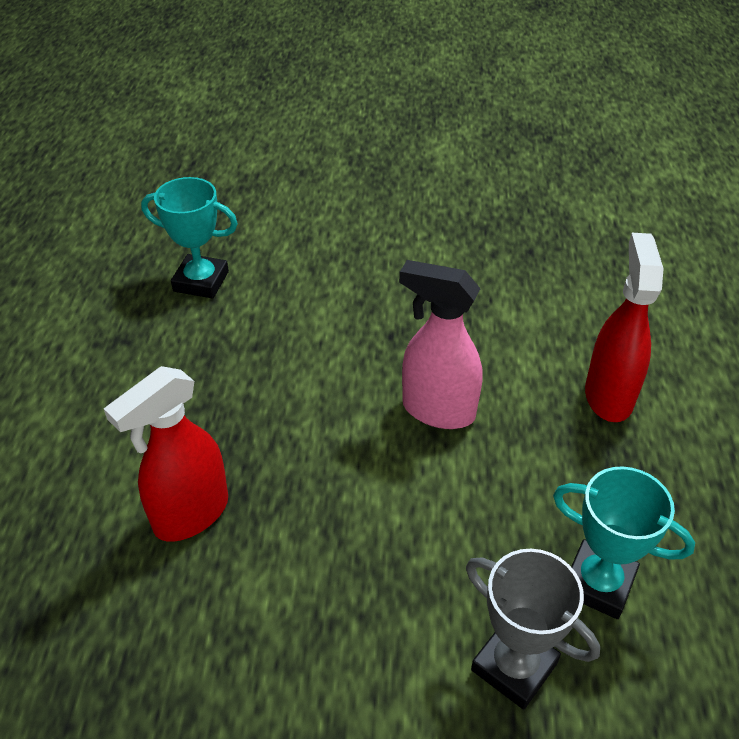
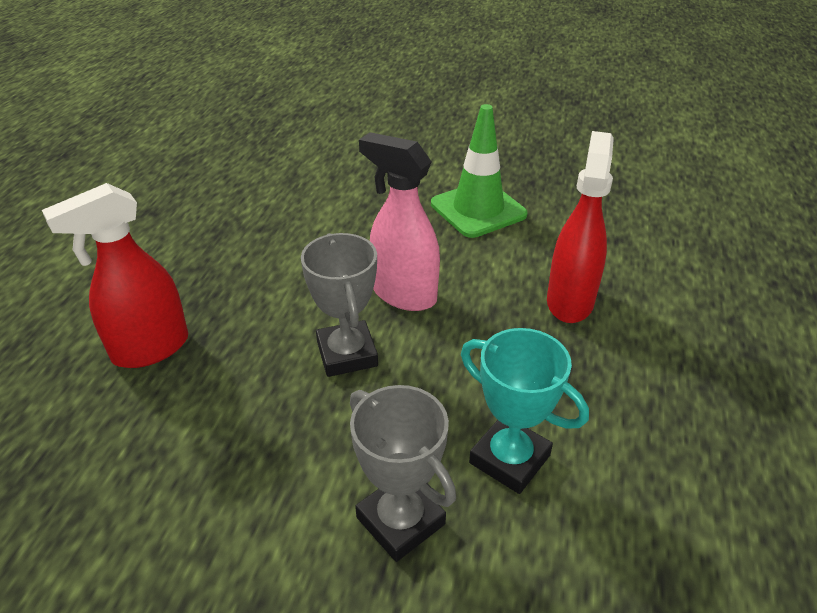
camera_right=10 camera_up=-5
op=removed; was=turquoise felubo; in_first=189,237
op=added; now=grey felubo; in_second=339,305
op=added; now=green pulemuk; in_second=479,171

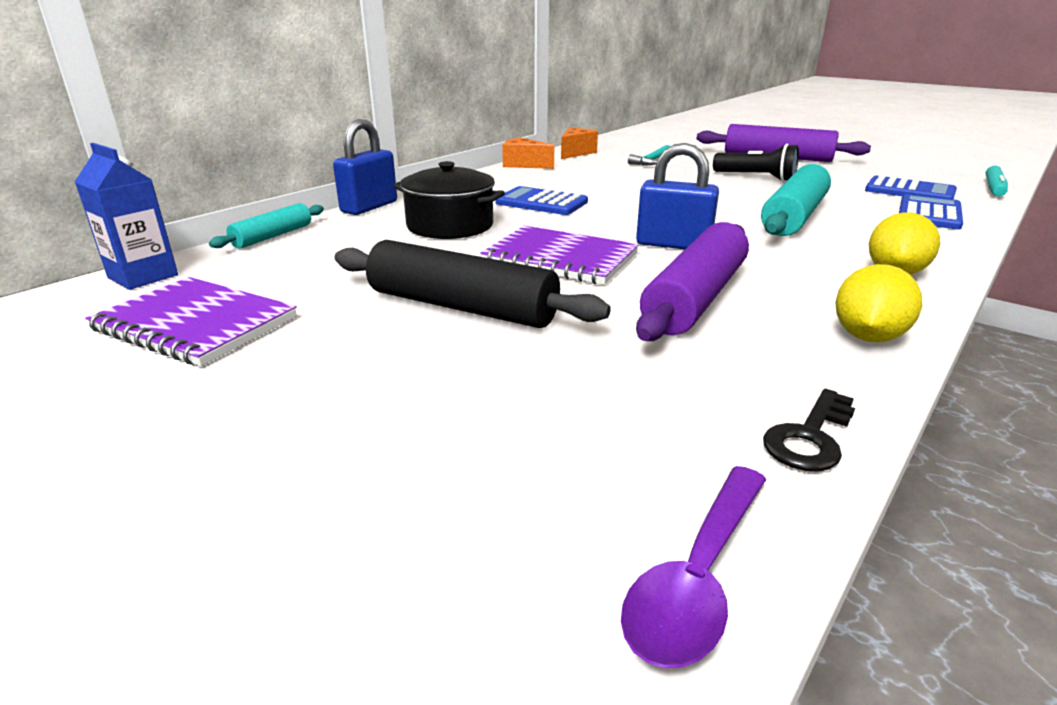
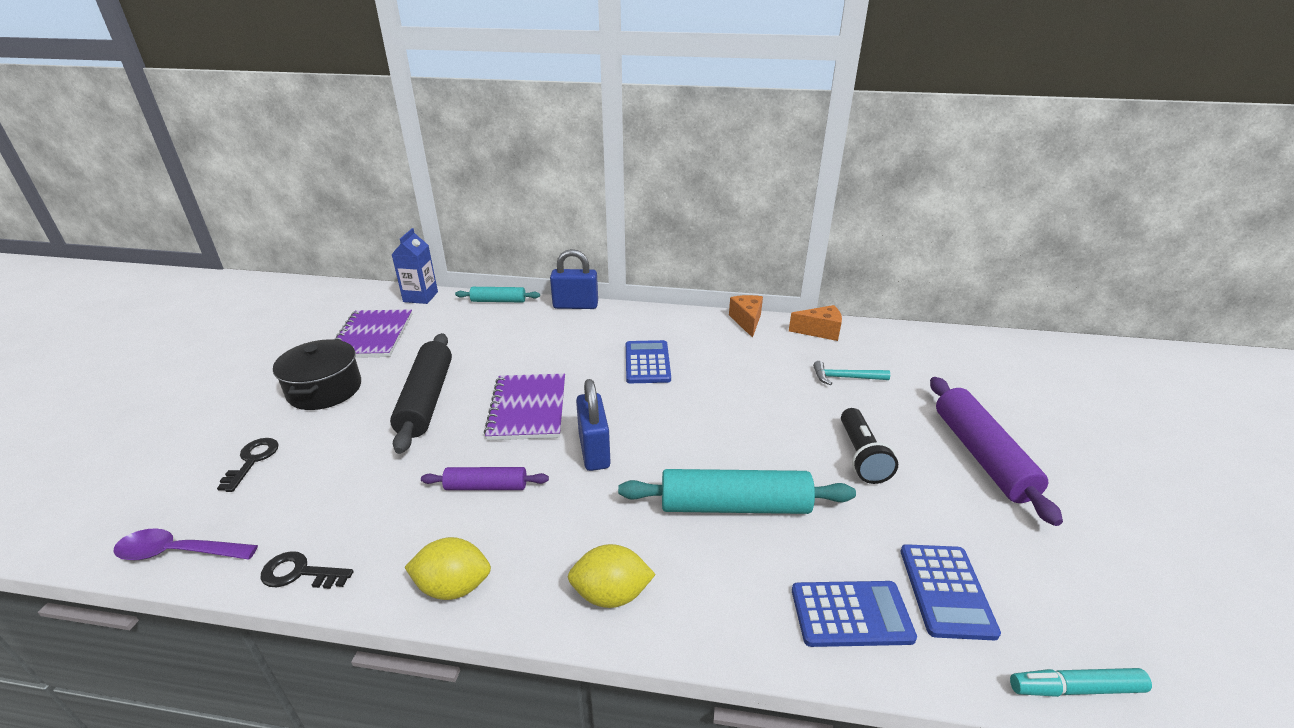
camera_right=60 camera_up=5
op=added; now=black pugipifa; in_second=248,465
op=moved; was=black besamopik; in_first=449,200; in_second=317,374
op=resized; was=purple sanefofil; in_first=692,281; in_second=485,478; ratio=0.56

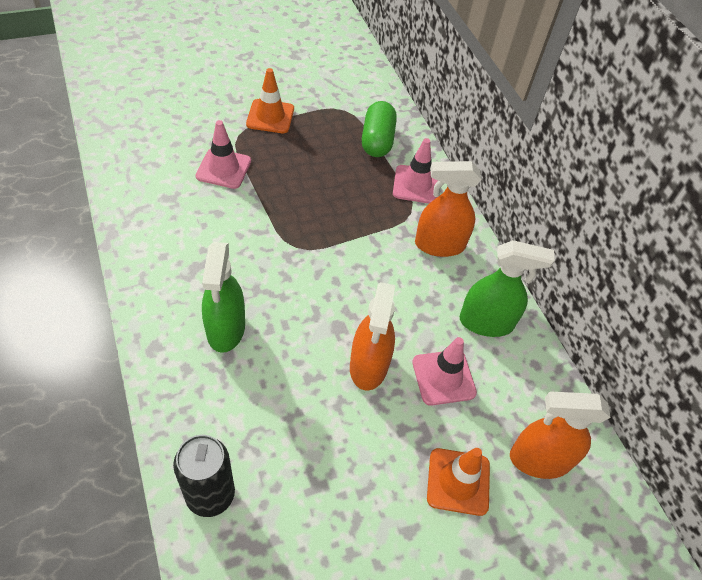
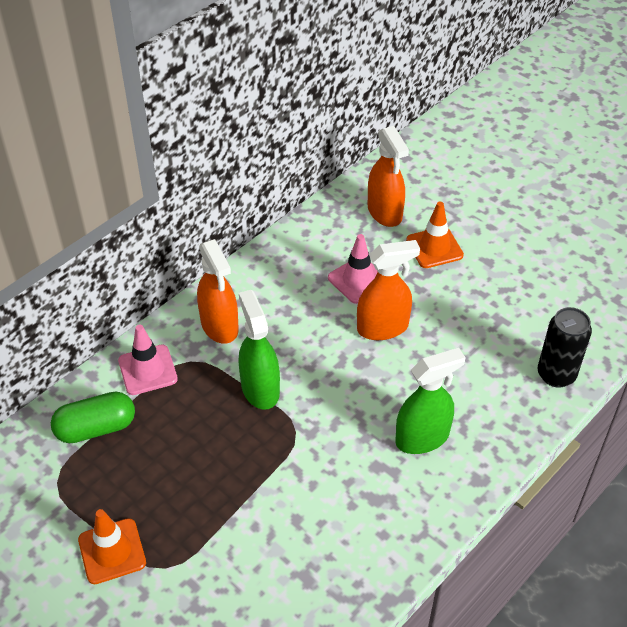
camera_right=-110 camera_up=-5
op=removed; was=pink pulemuk; in_first=223,154
op=moved; was=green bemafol; in_first=507,288; in_second=259,350

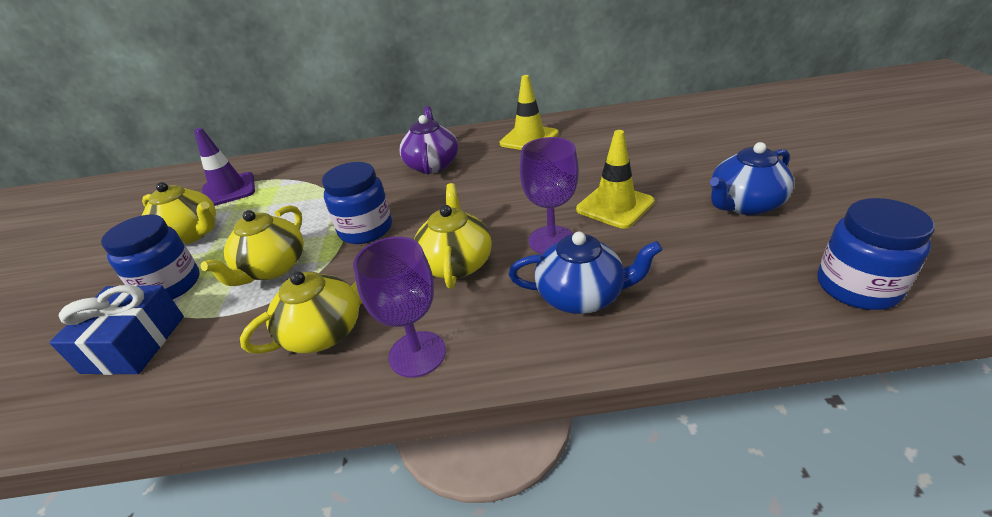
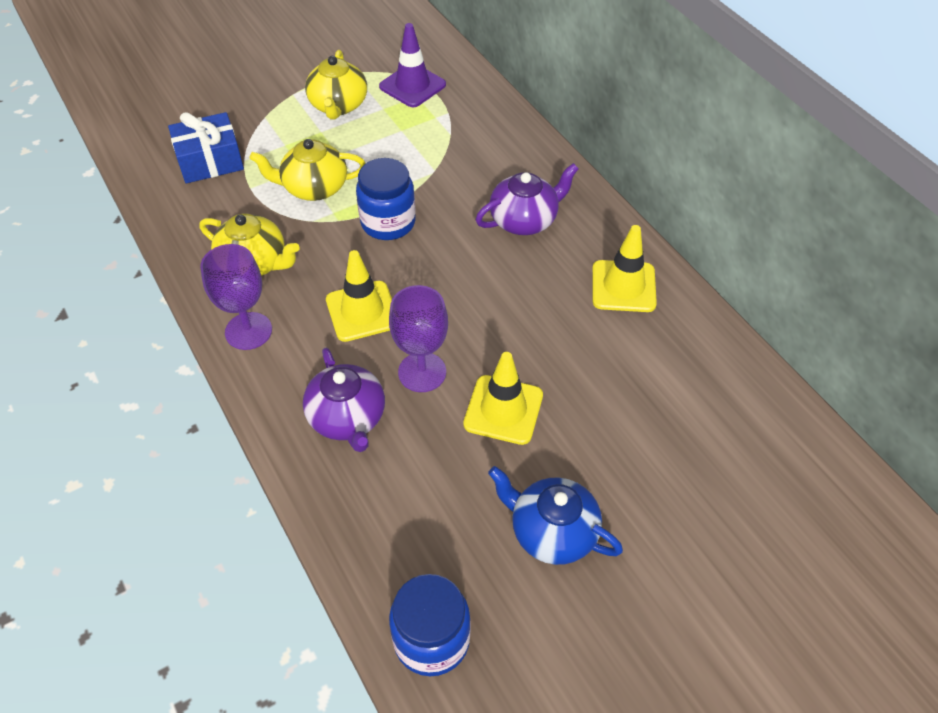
camera_right=60 camera_up=15
op=removed; was=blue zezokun; in_first=150,257
op=replaced; was=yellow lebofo; now=yellow pulemuk; in_first=453,236; in_second=359,296
op=recoloured; was=blue lebofo; now=purple lebofo; in_first=586,273; in_second=344,400

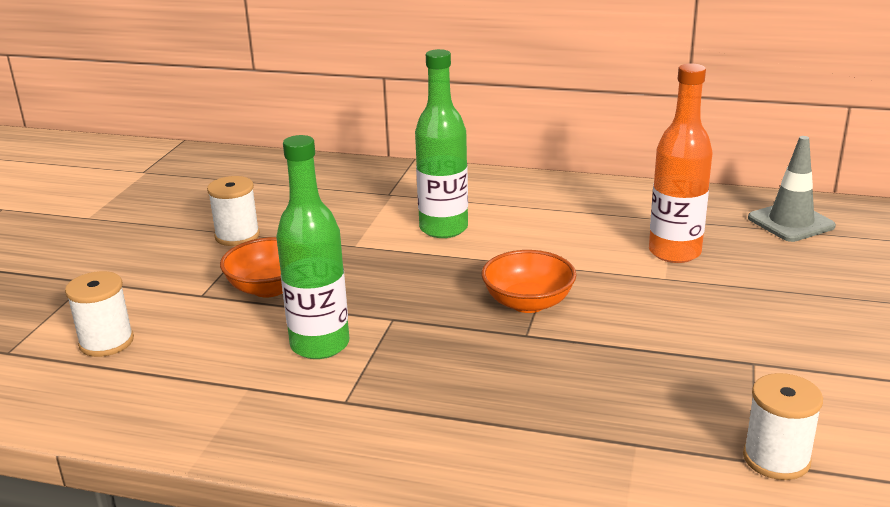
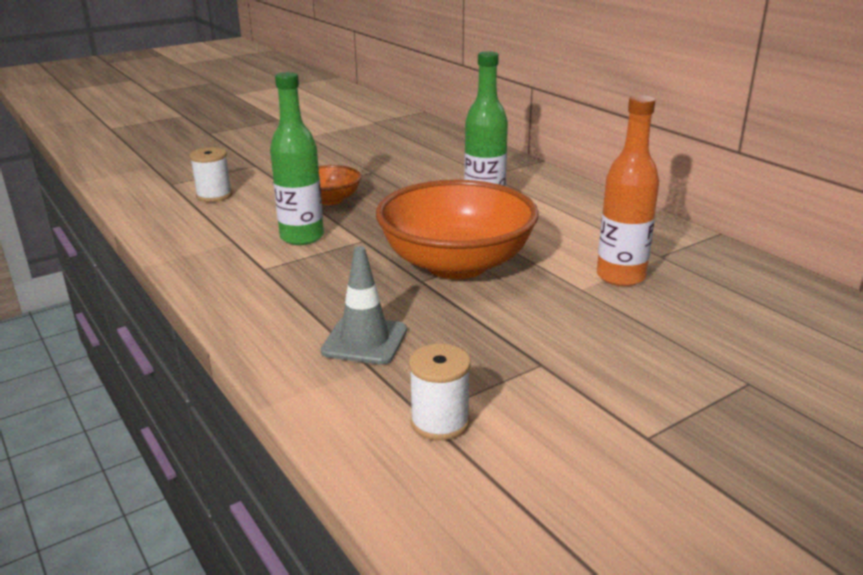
camera_right=40 camera_up=0
op=removed; was=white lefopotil; in_first=233,211
op=moved; was=grey pulemuk; in_first=792,189; in_second=364,305
op=resized; was=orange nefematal; in_first=529,281; in_second=457,229; ratio=2.01

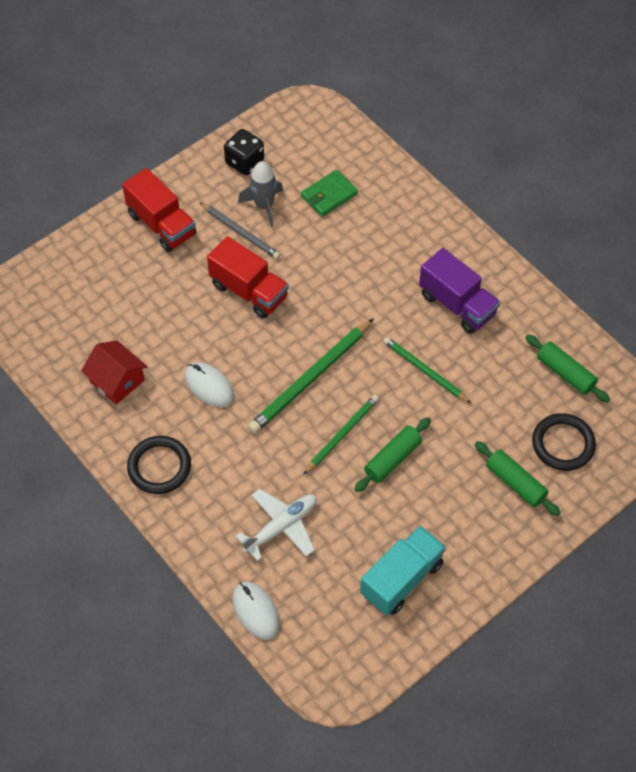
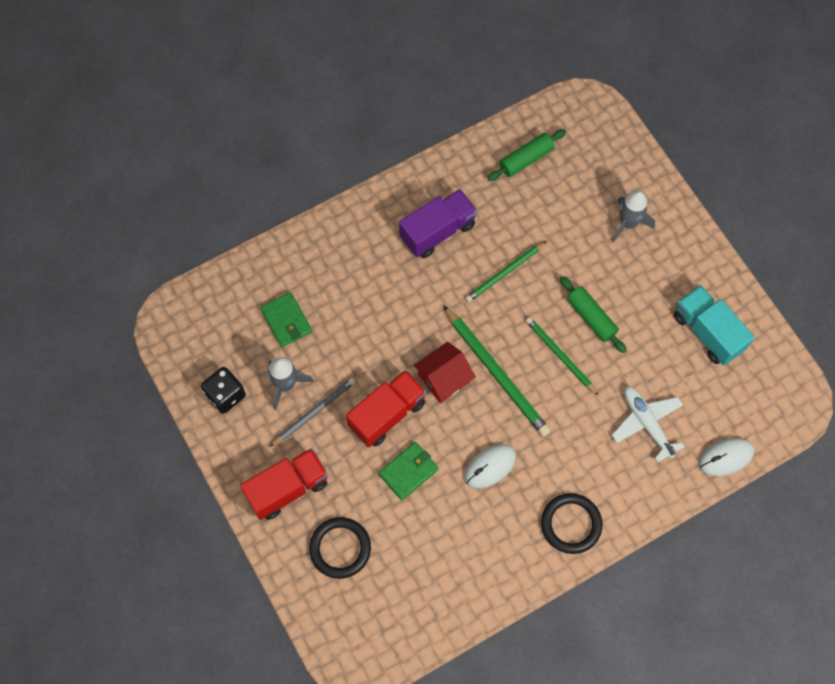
camera_right=-80 camera_up=10
op=added; now=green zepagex; in_second=408,471
op=moved; was=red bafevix; in_first=114,372; in_second=445,372
op=moved; was=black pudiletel; in_first=564,442; in_second=340,548
op=replaced; was=green sanefofil; now=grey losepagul; in_first=518,478; in_second=633,216

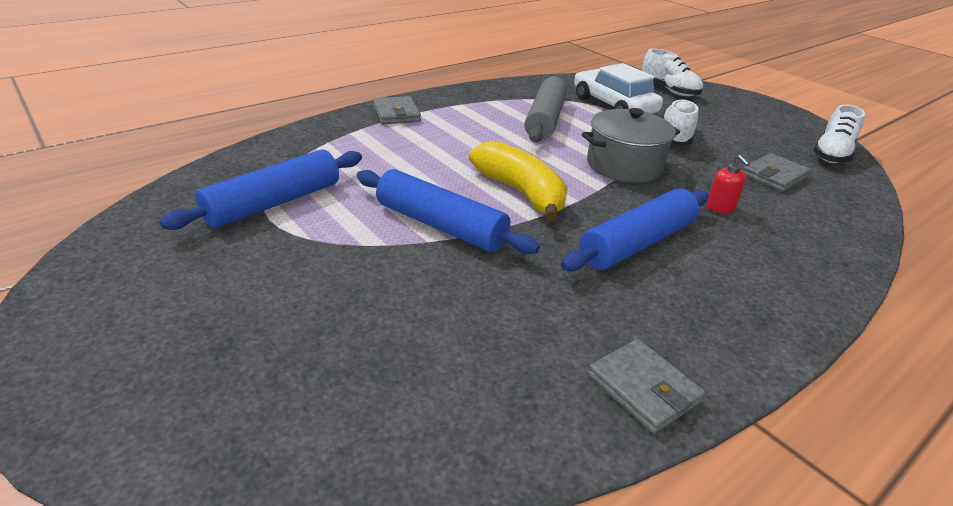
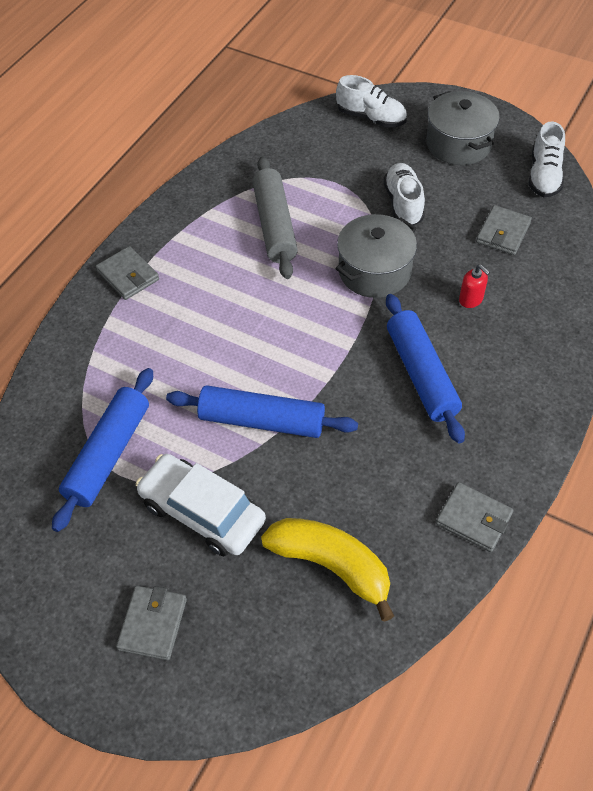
camera_right=-20 camera_up=20
op=added; now=grey zepagex; in_second=151,623
op=added; now=grey besamopik; in_second=463,128
op=moved; was=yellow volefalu; in_first=518,181; in_second=327,570
op=moved; was=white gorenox; in_first=618,88; in_second=201,505
op=turned; was=blue sanefofil; in_first=635,229; in_second=425,369; clockwise=-45

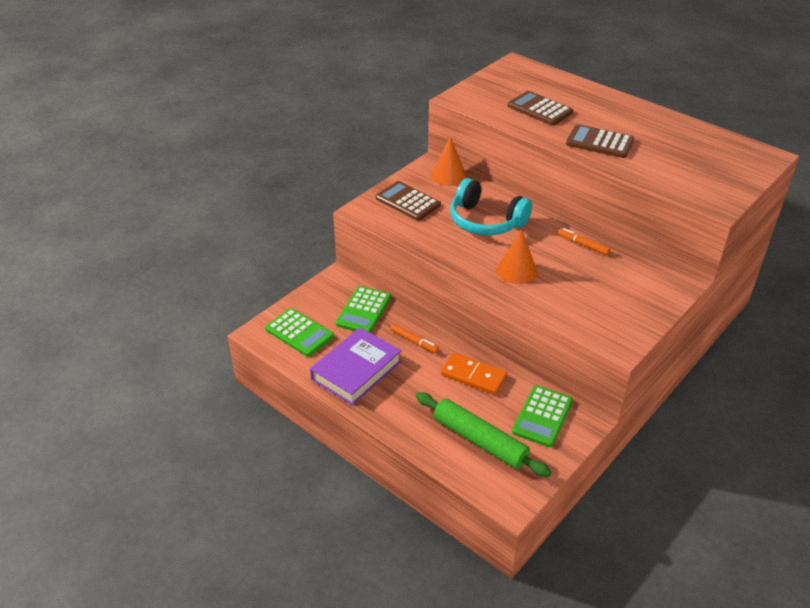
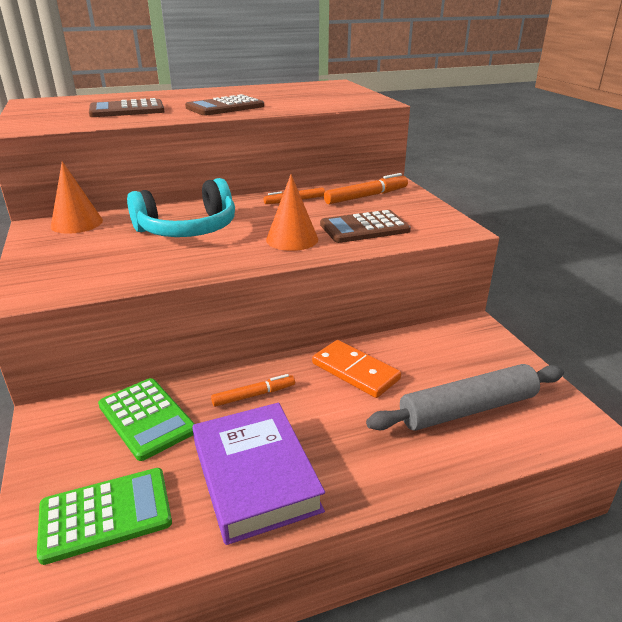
camera_right=-60 camera_up=-10
op=removed; was=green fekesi; in_first=542,416
op=added; now=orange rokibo; in_second=366,188
op=moved; was=brown fekesi; in_first=408,201; in_second=365,226
op=recoloured; was=green sanefofil; now=grey sanefofil; in_first=484,434; in_second=465,397
op=turned; was=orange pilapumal; in_first=474,373; in_second=356,369; clockwise=75

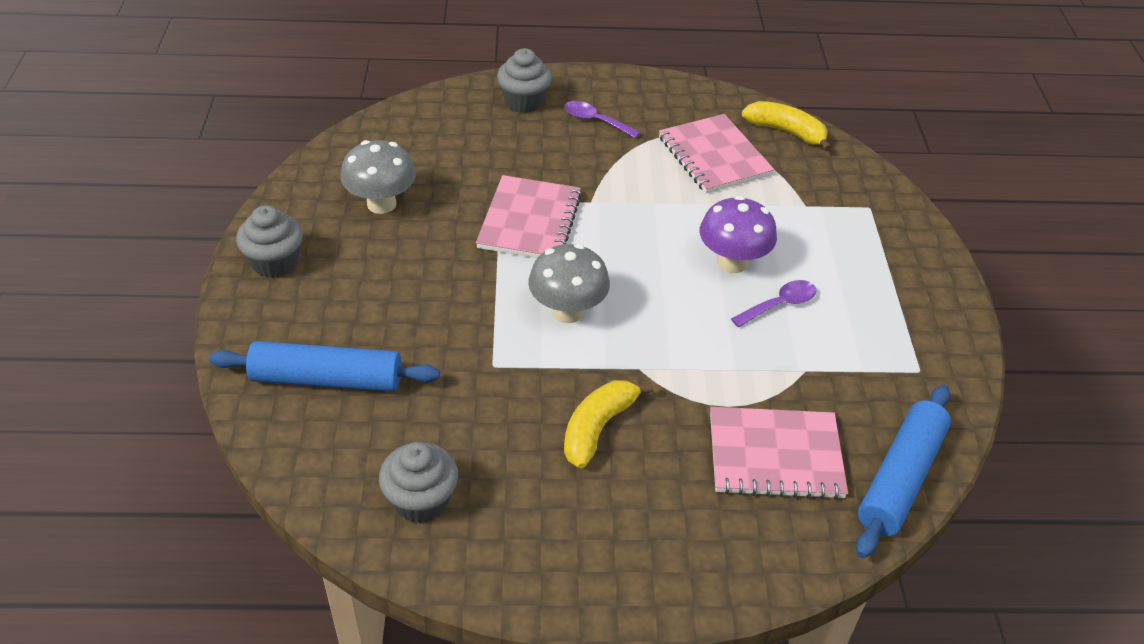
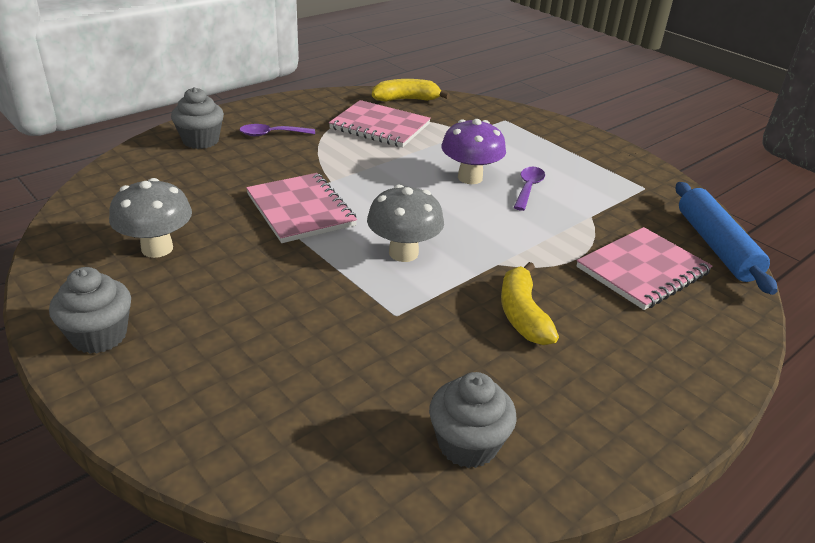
camera_right=-40 camera_up=-10
op=removed; was=blue sanefofil; in_first=324,366

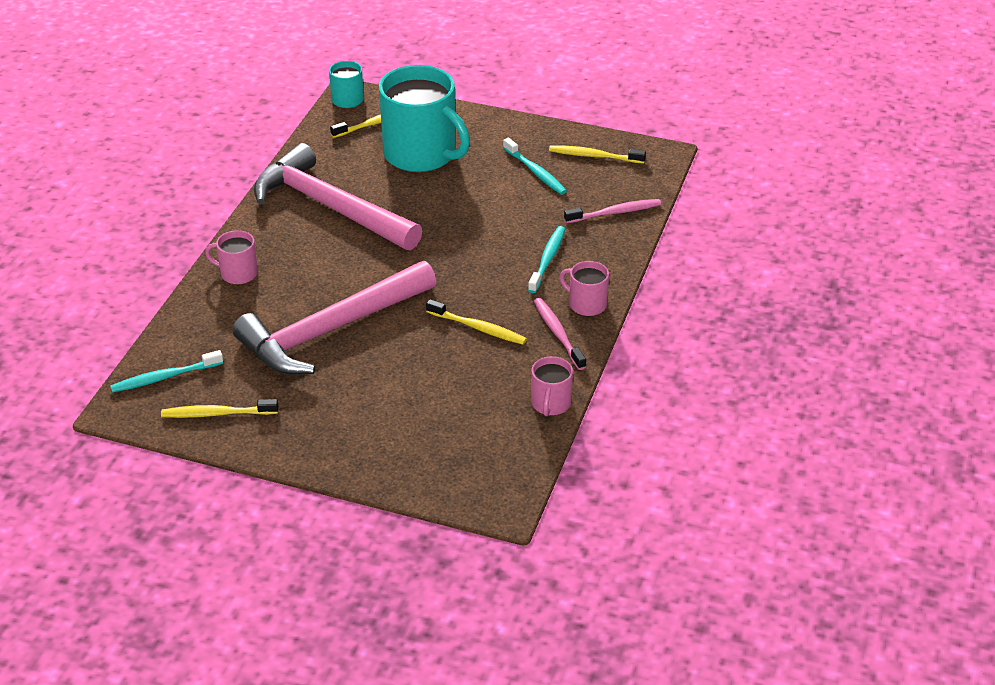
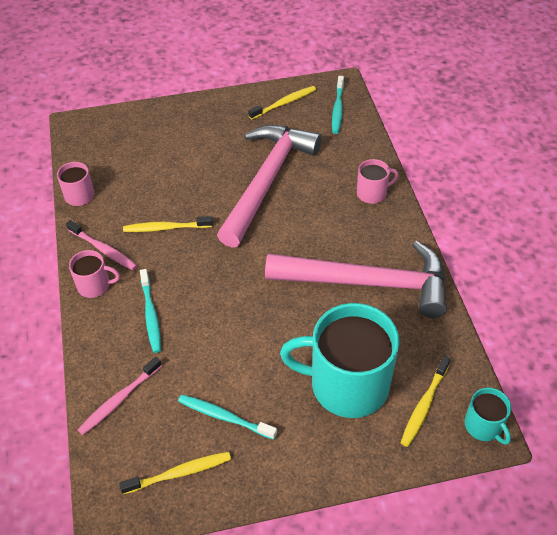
camera_right=150 camera_up=10
op=turned; was=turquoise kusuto; in_first=166,371; in_second=338,105; clockwise=150

